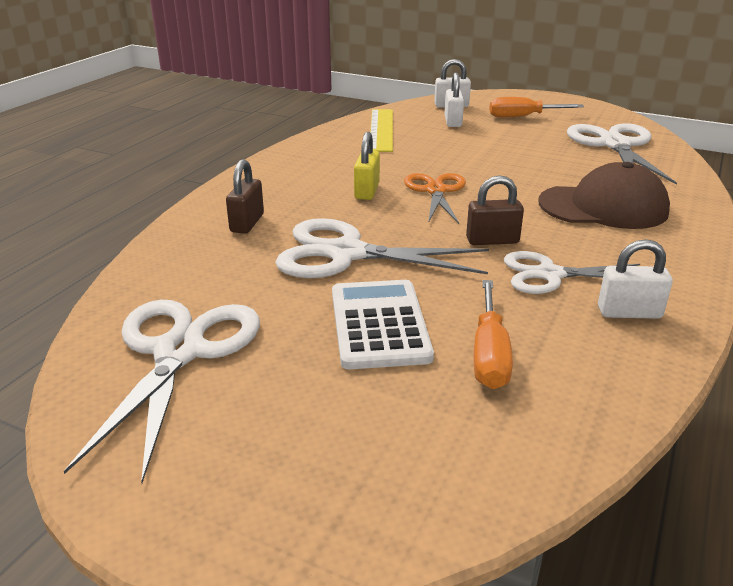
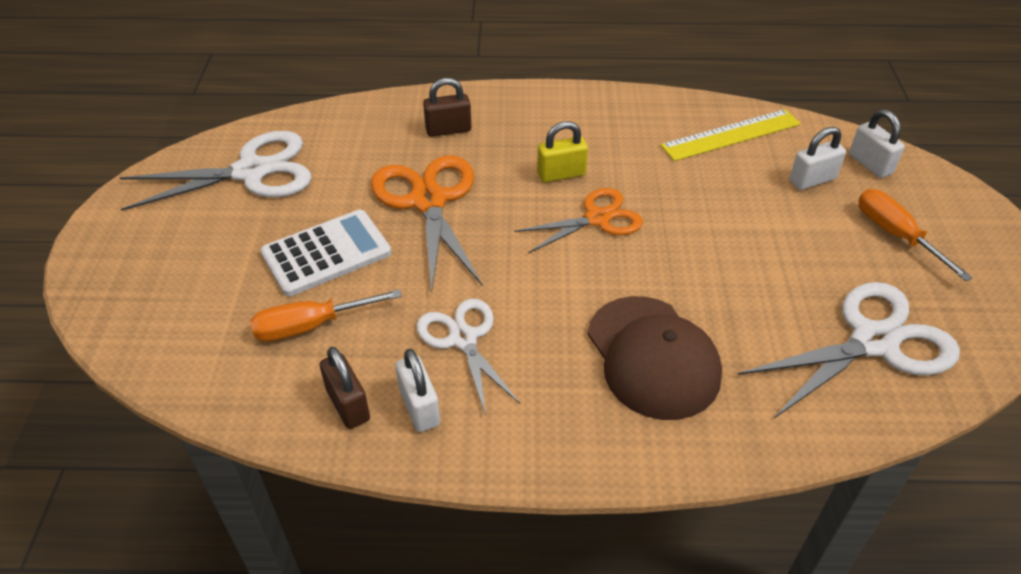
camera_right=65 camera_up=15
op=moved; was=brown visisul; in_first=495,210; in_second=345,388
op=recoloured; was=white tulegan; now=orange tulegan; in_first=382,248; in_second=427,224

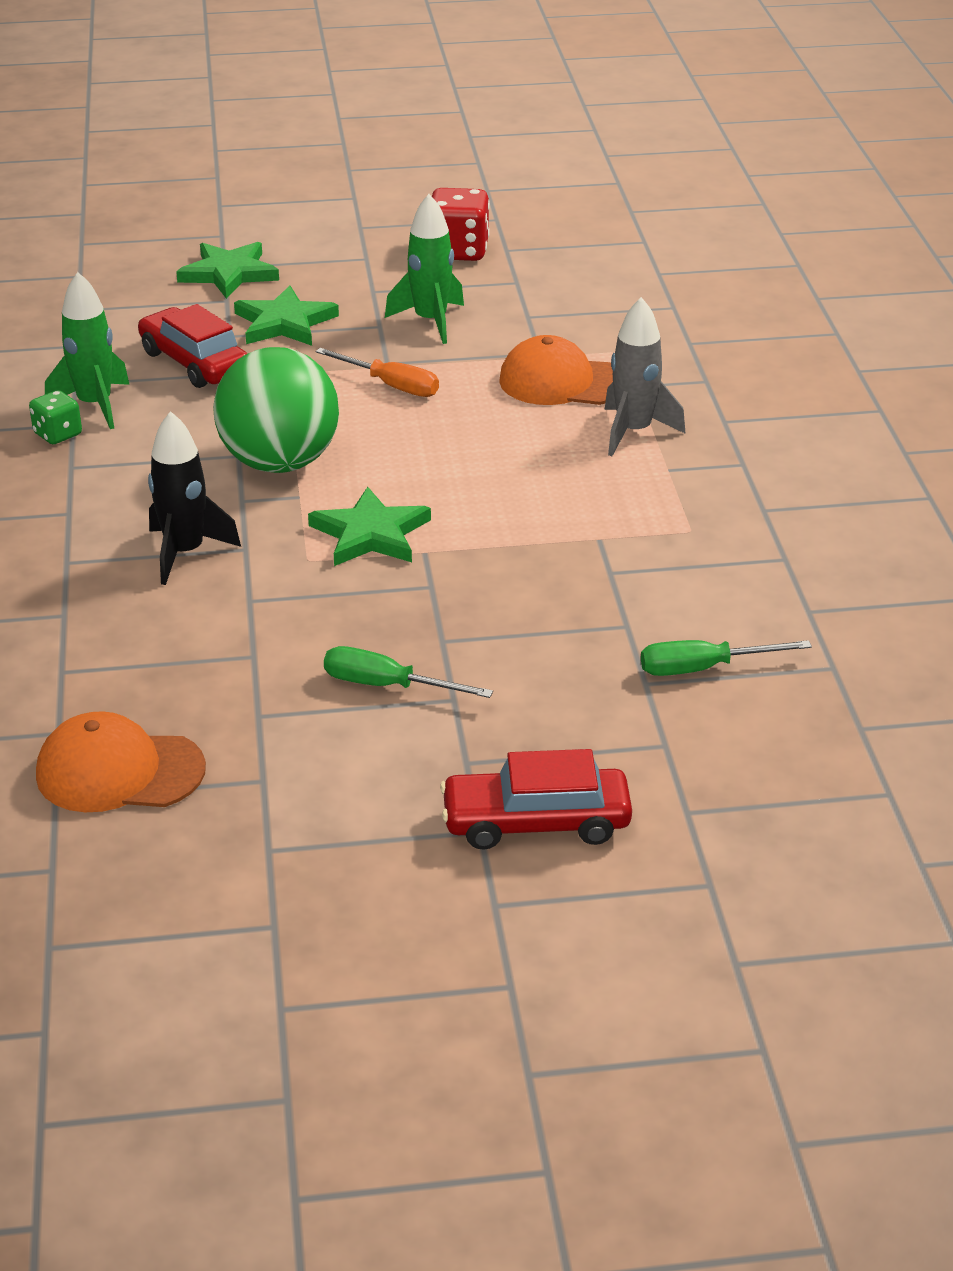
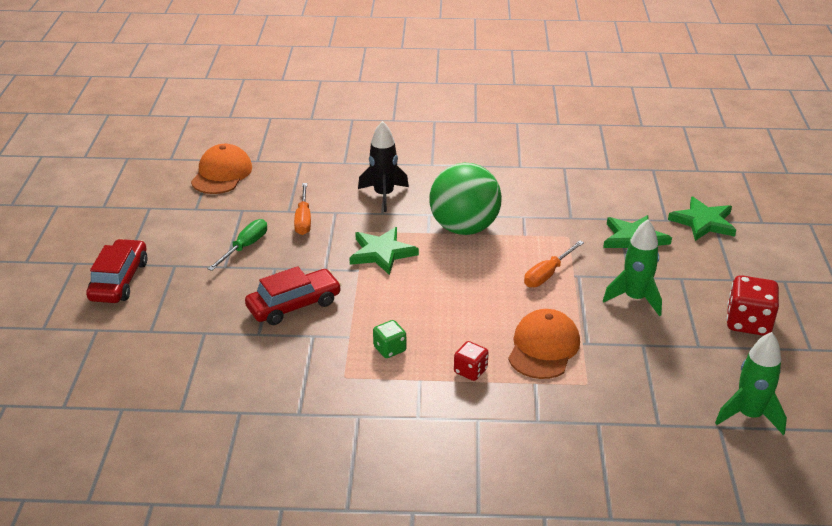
camera_right=100 camera_up=0
op=removed; was=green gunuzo; in_first=726,658
op=added; now=orange gunuzo; in_second=302,209
op=moved; was=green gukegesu; in_first=55,417; in_second=389,339
op=moved; was=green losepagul; in_first=87,350; in_second=751,383
op=moved; was=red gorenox; in_first=193,346; in_second=293,295
op=replaced; was=grey losepagul; now=red gukegesu; in_first=645,376; in_second=471,361

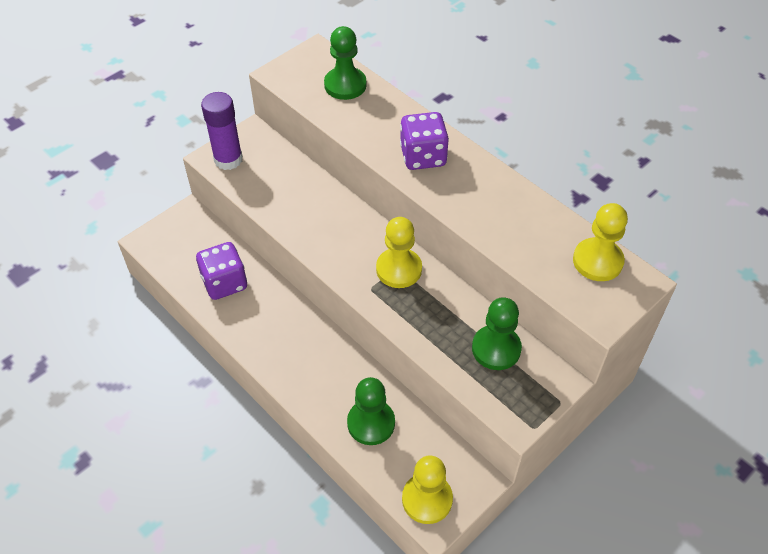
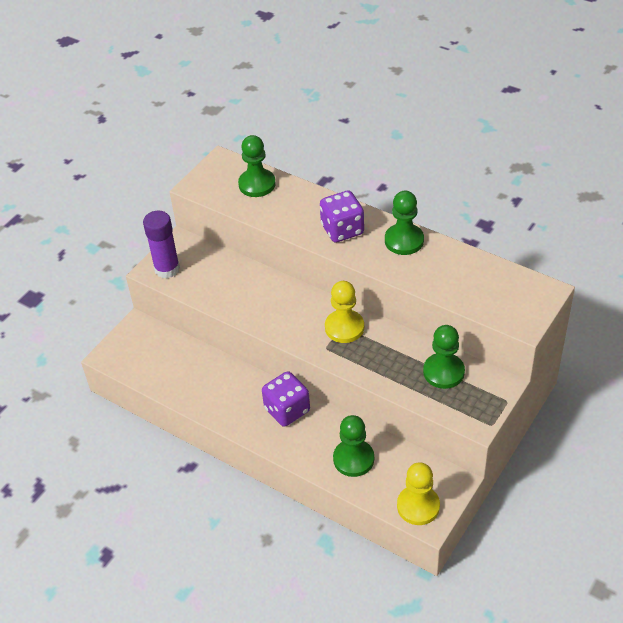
camera_right=-10 camera_up=-5
op=removed; was=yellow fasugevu; in_first=600,242
op=added; now=green fasugevu; in_second=404,223
op=moved; was=purple gukegesu; in_first=221,271; in_second=286,399

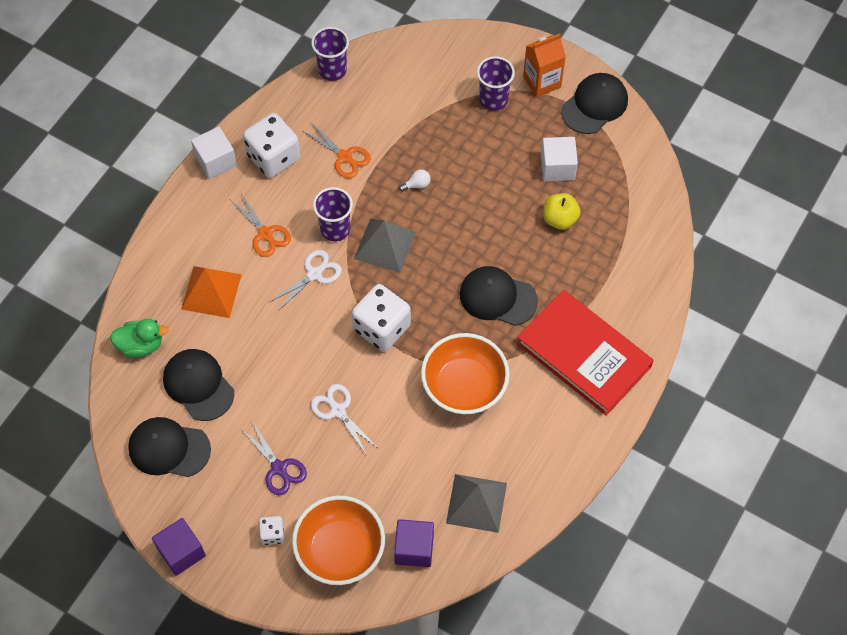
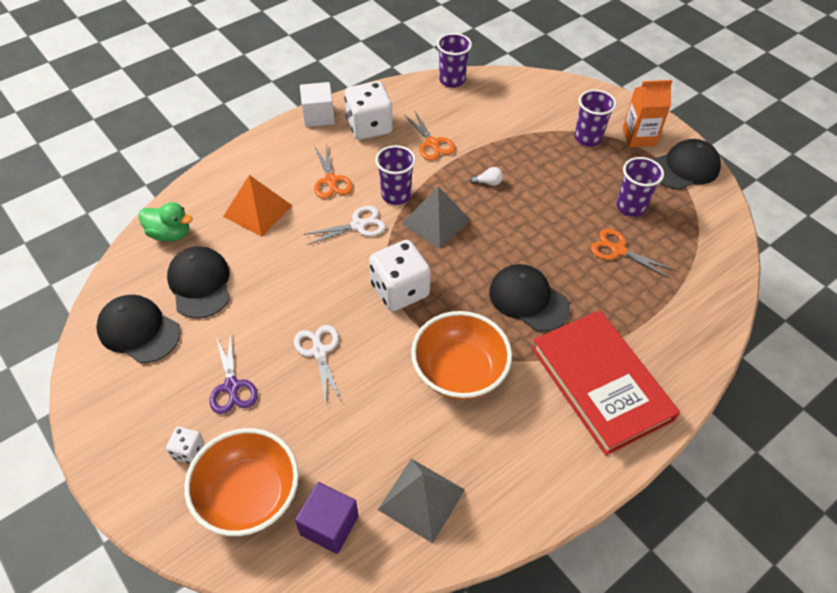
camera_right=20 camera_up=-10
op=removed; was=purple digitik; in_first=179,547
op=replaced; was=white digitik; now=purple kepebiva; in_first=559,159; in_second=640,187
op=replaced; was=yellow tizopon; now=orange tulegan; in_first=562,211; in_second=633,253

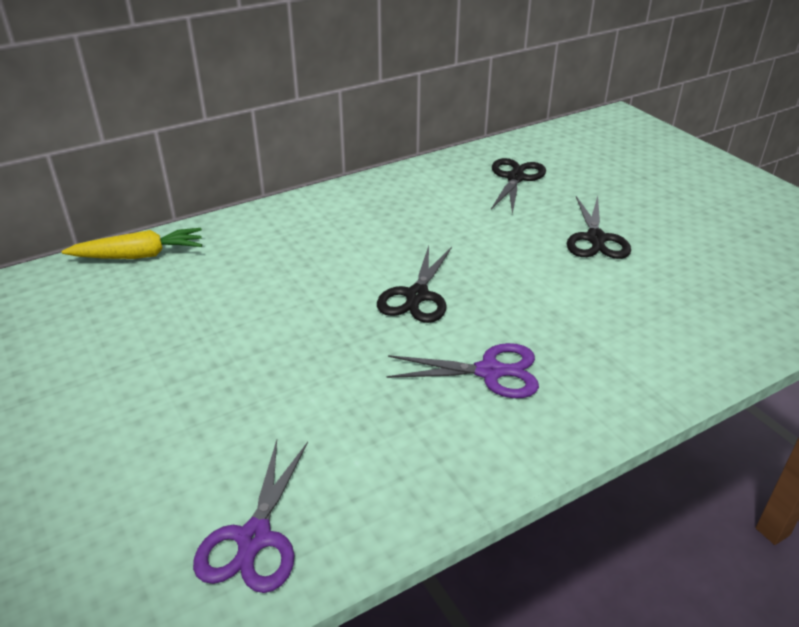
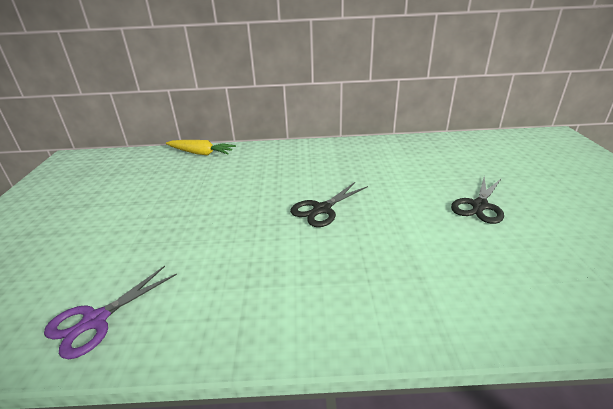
camera_right=30 camera_up=-5
op=removed; was=purple tulegan; in_first=463,370
op=removed; was=black tulegan; in_first=518,186

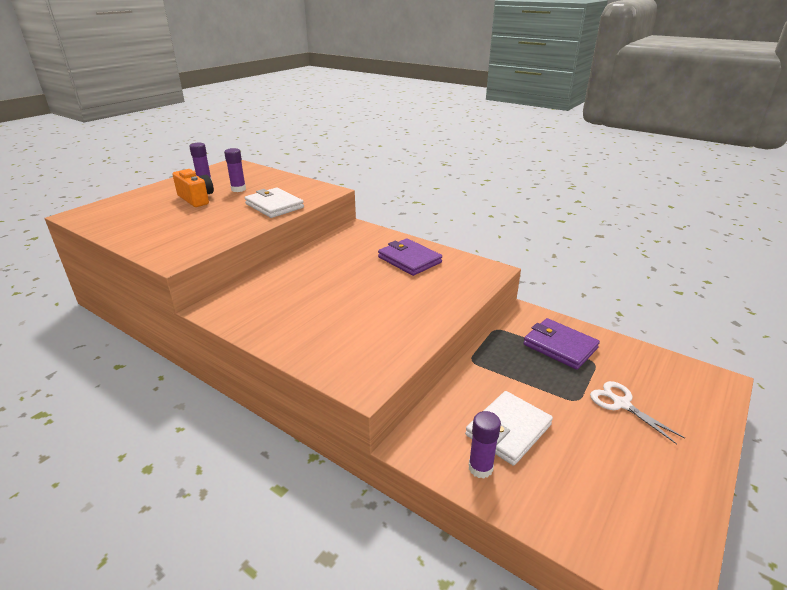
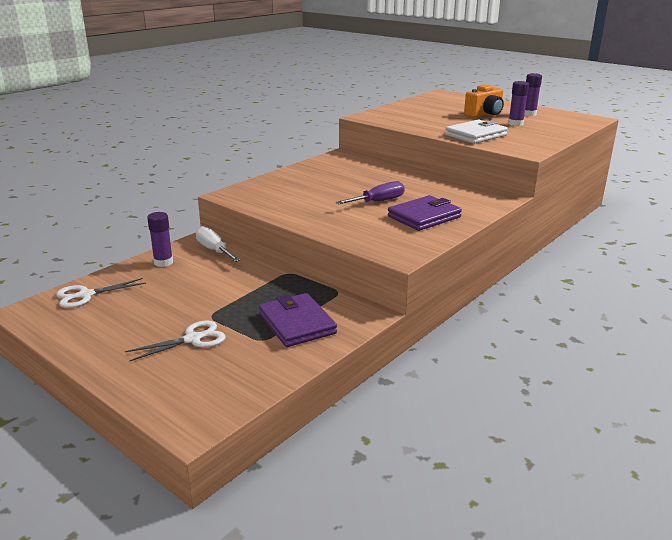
camera_right=95 camera_up=-5
op=removed; was=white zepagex; in_first=509,428
op=added; now=white tulegan; in_second=101,293
op=added; now=white gunuzo; in_second=218,244
op=added; now=purple gunuzo; in_second=370,193
op=turned; was=purple zepagex; in_first=561,344; in_second=298,320; clockwise=-75

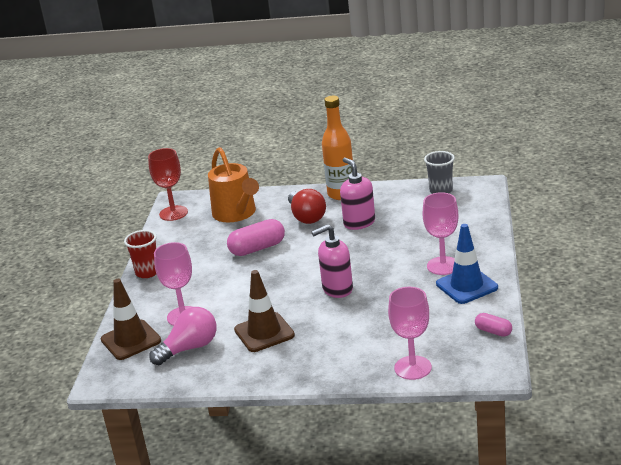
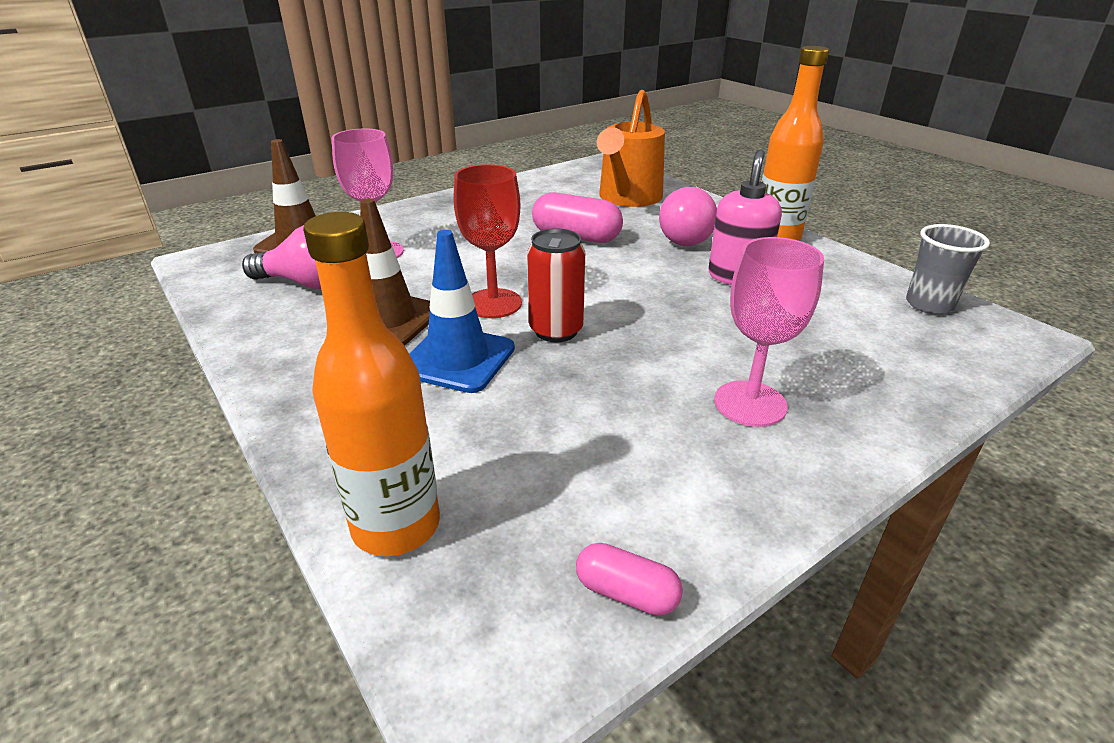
camera_right=45 camera_up=5
op=removed; was=red kepebiva; in_first=140,254
op=moved; was=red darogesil; in_first=168,184; in_second=487,241
op=moved; was=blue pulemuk; in_first=467,264; in_second=462,311
op=replaced; was=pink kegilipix; now=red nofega; in_first=332,261; in_second=556,285
op=replaced; was=pink darogesil; now=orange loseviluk; in_first=410,333; in_second=371,384
op=recoloured; was=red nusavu; now=pink nusavu; in_first=307,206; in_second=688,216
op=turned; was=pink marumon; in_first=493,325; in_second=629,579; clockwise=-60

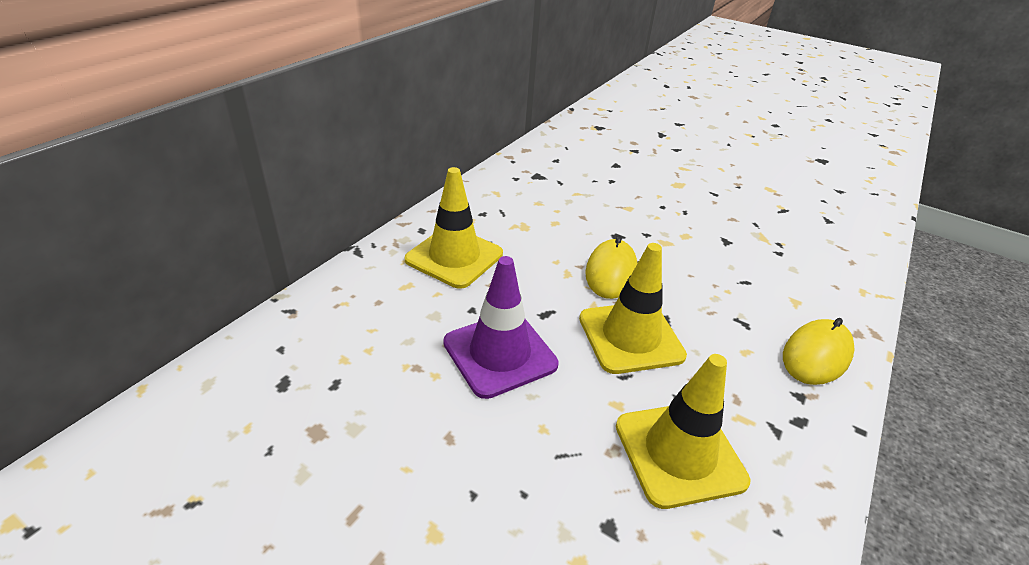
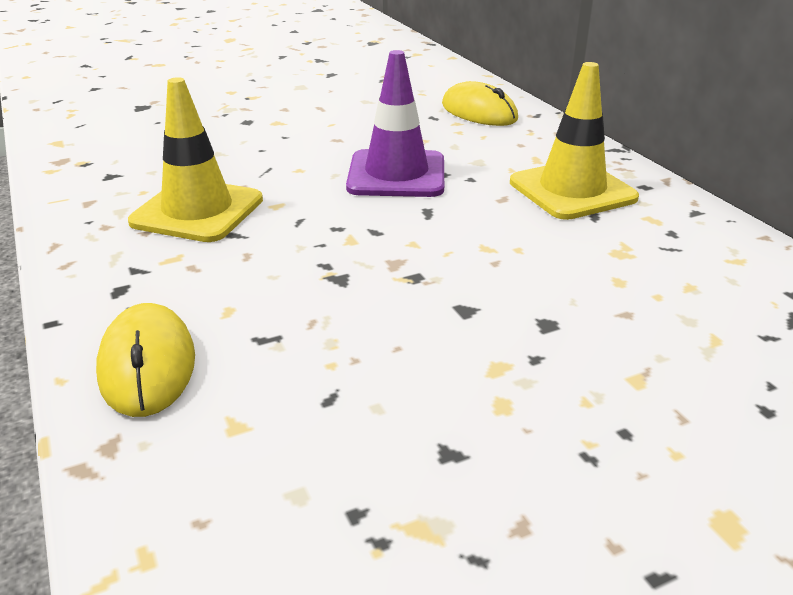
camera_right=125 camera_up=-5
op=removed; was=yellow pulemuk; in_first=633,308
op=moved; was=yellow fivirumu; in_first=611,267; in_second=480,103

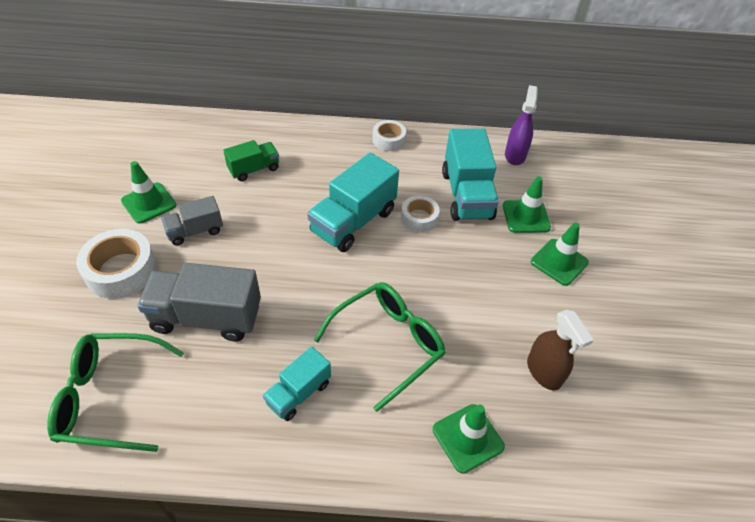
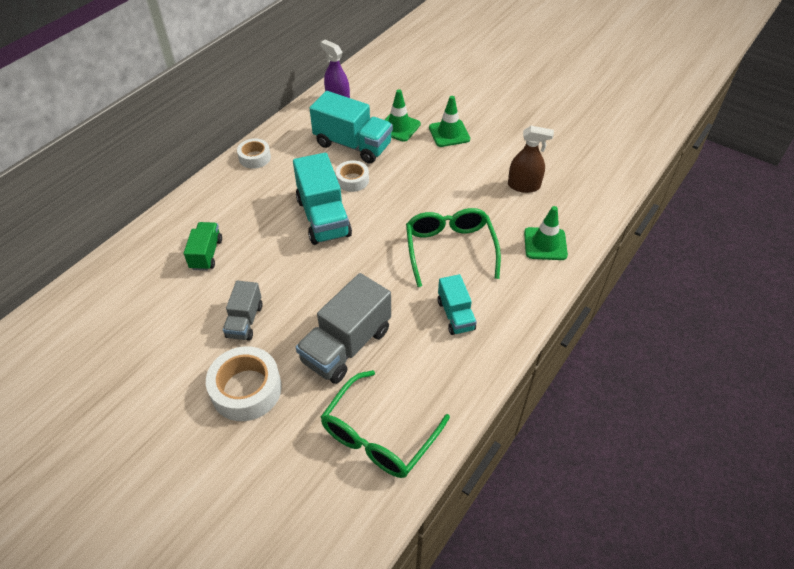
camera_right=-55 camera_up=0
op=removed; was=green pulemuk; in_first=148,192

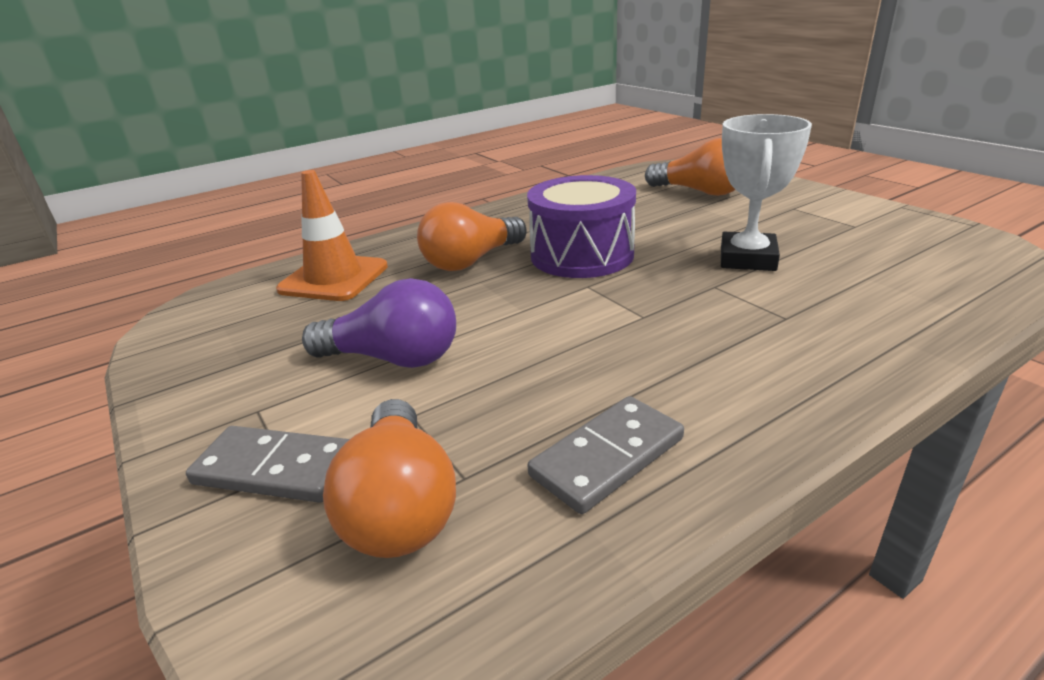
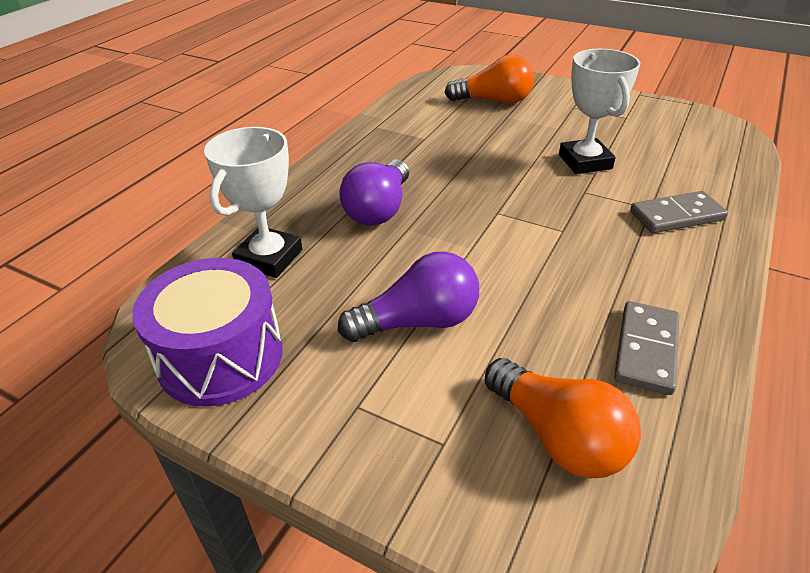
camera_right=-30 camera_up=10
op=moved; was=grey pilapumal; in_first=268,464; in_second=679,212
op=moved; was=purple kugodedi; in_first=581,226; in_second=207,332
op=replaced; was=orange pulemuk; now=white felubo; in_first=332,235; in_second=253,202
op=recoloured; was=orange nusavu; now=purple nusavu; in_first=471,236; in_second=374,192

